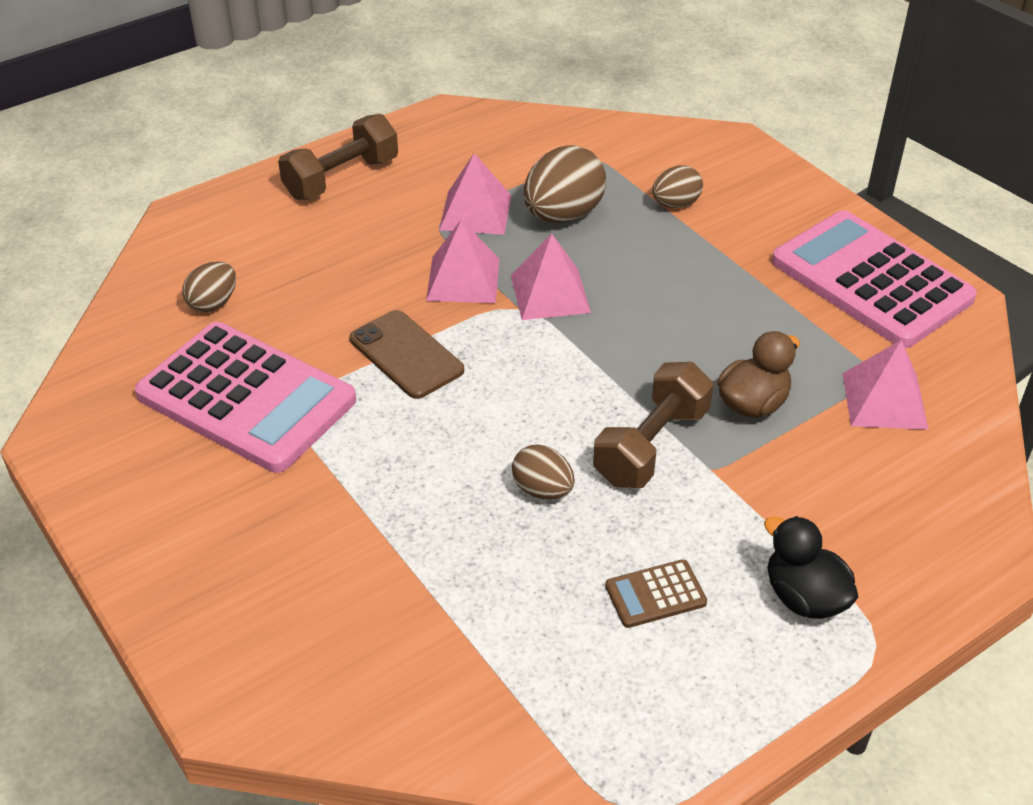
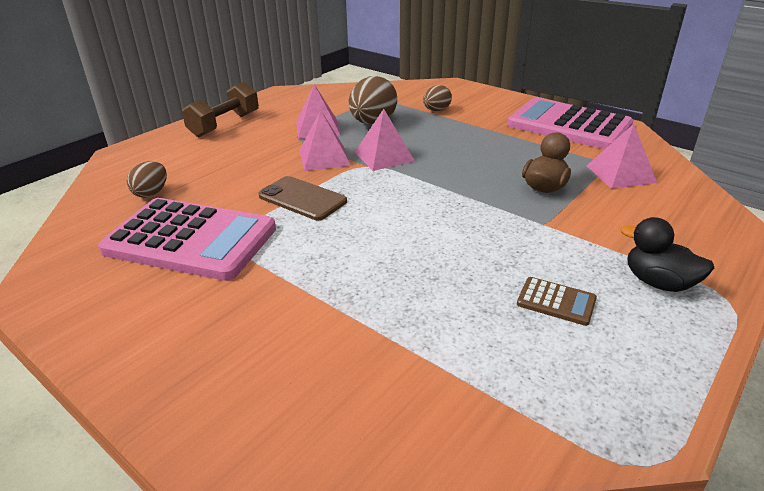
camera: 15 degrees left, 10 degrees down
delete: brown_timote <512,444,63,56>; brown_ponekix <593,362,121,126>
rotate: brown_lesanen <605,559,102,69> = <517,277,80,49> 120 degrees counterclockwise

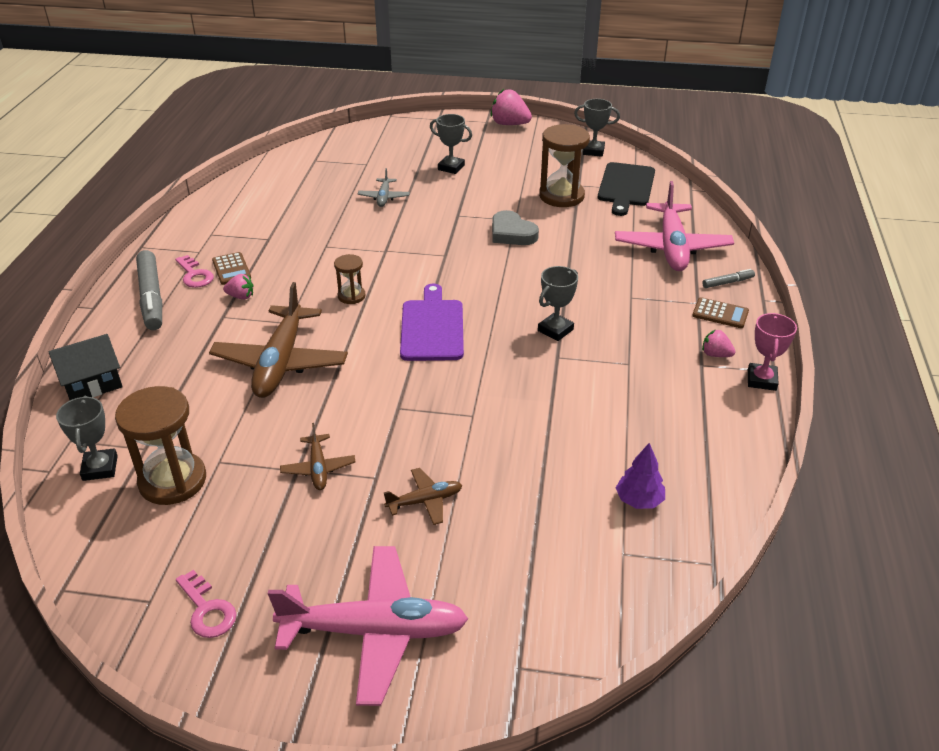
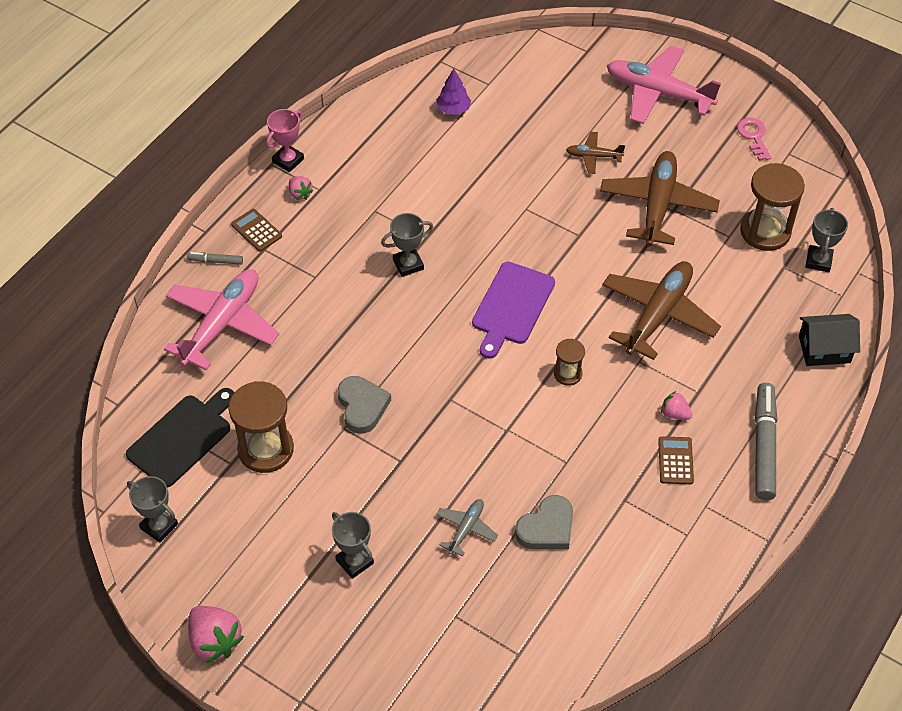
camera: 155 degrees left, 15 degrees up
delete: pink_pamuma <175,255,39,33>
insert: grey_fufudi <515,495,58,54>
resize: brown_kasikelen <280,423,75,67> = <600,151,120,96> x2.08

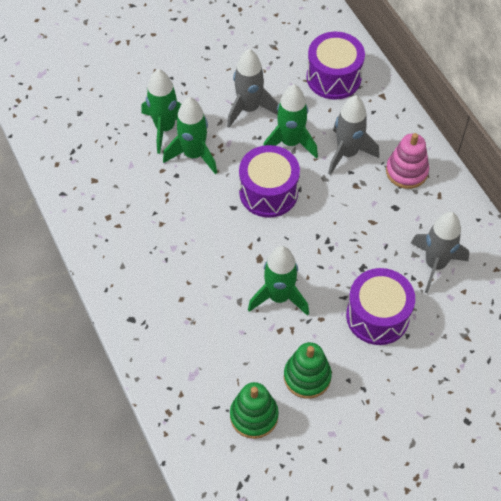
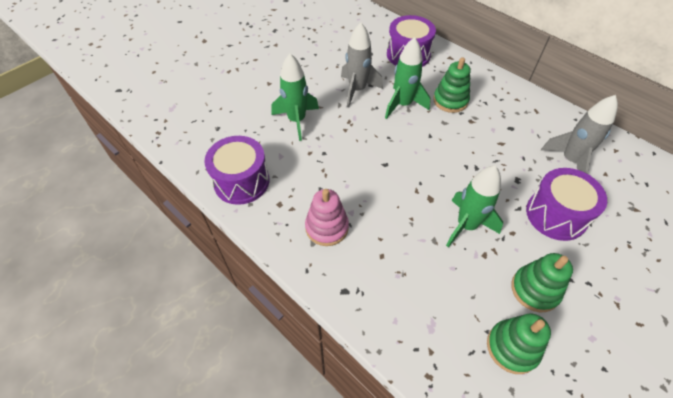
camera: 20 degrees left, 5 degrees down
delete: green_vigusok <163,97,54,77>
move: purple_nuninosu <239,145,61,73> to <204,136,65,69>; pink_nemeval <386,133,43,56> to <305,189,44,57>
replace: grey_vigusok <328,95,51,80> to green_nemeval <433,57,37,56>

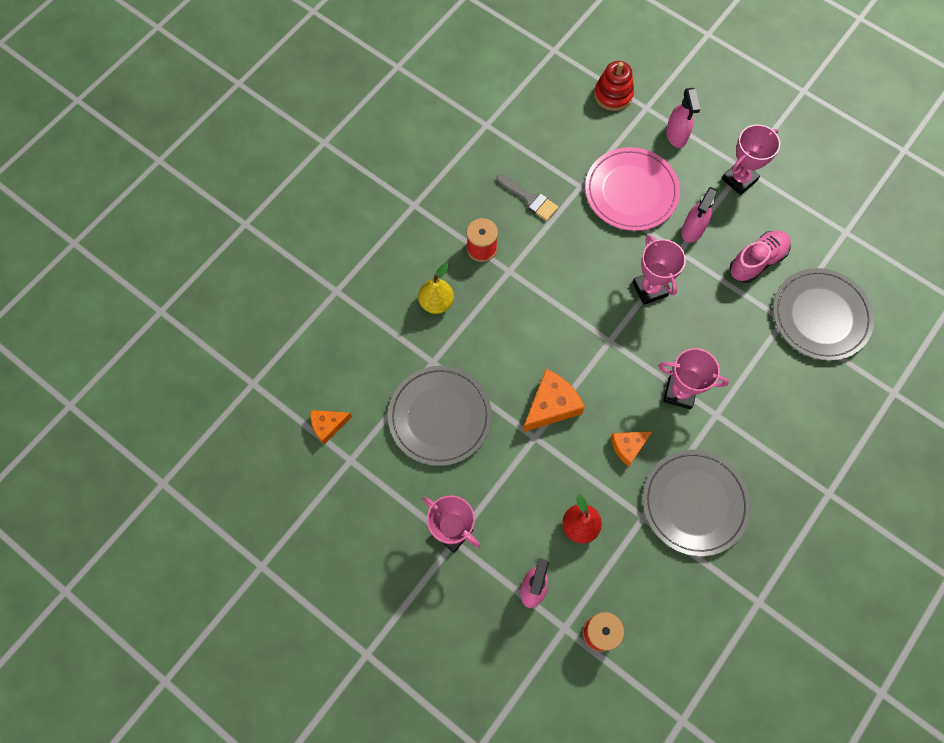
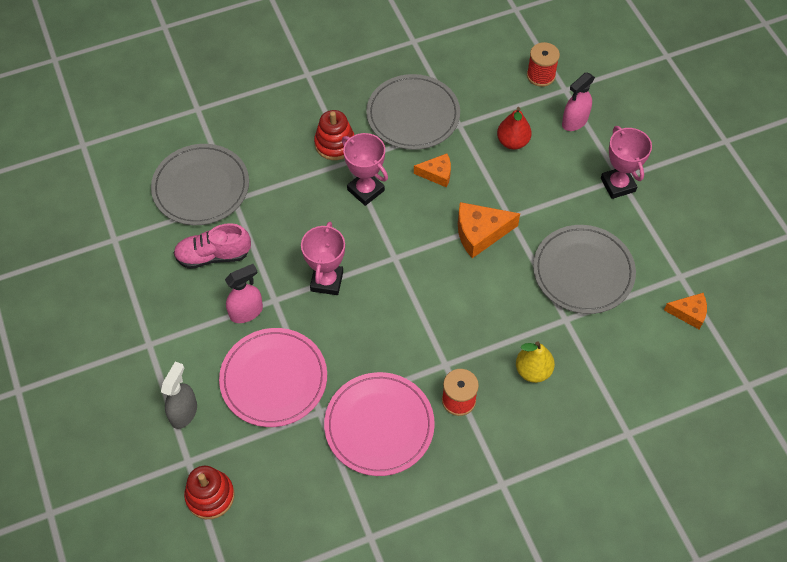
camera: 150 degrees left, 10 degrees down
delete: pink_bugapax <722,125,58,70>
insert: red_nemeval <314,110,40,50>
replace: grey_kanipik <496,174,62,47> to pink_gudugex <324,372,111,104>
recolor: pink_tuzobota <666,88,34,60> to grey_tuzobota <161,362,36,67>

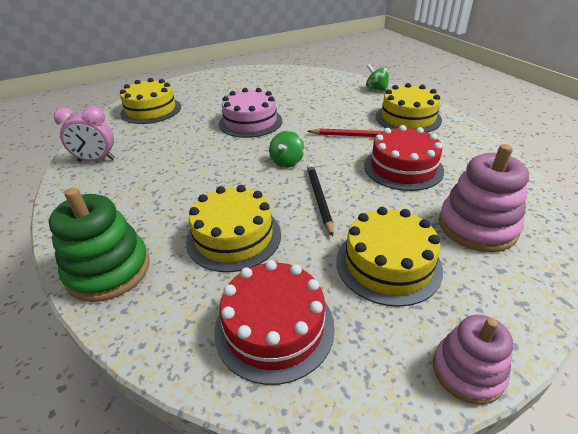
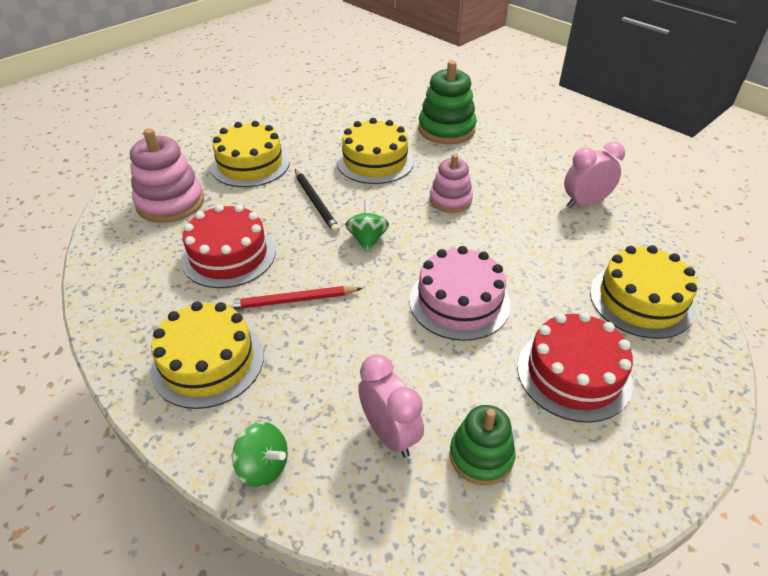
camera: 160 degrees right, 5 degrees up
insert: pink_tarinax <358,354,66,104>; green_nemeval <449,405,67,80>
move: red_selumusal <214,260,121,125> to <517,312,116,111>; pink_nemeval <433,315,80,90> to <430,154,43,59>

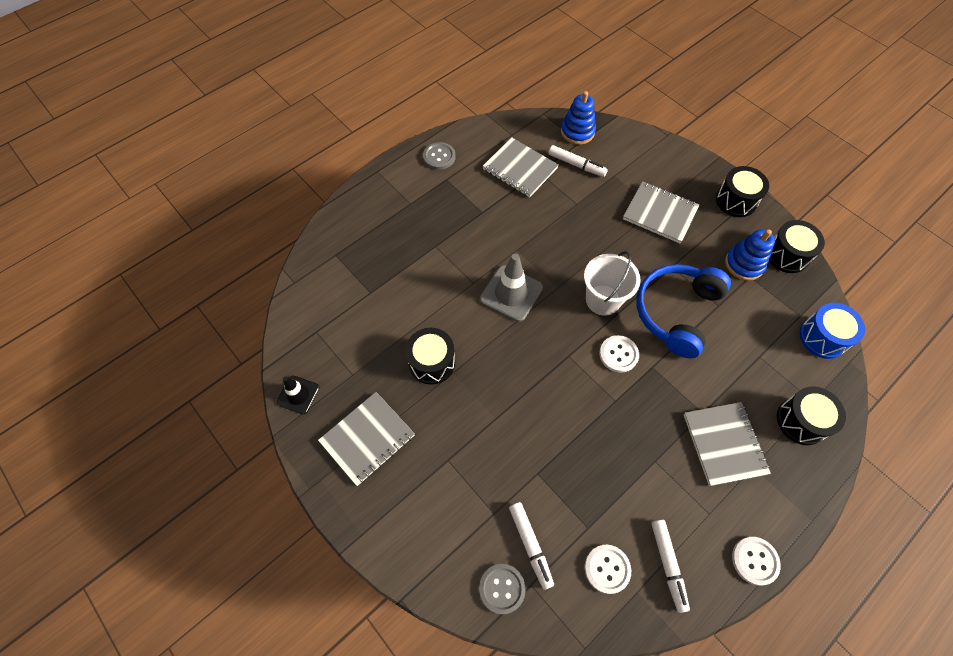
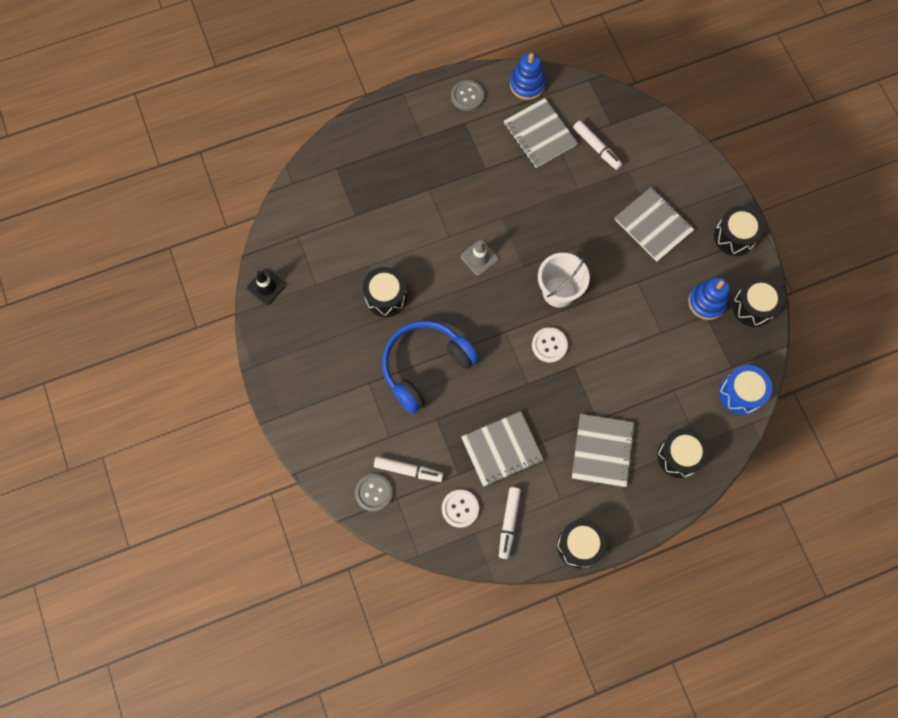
camera: 20 degrees right, 10 degrees up
move: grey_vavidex <318,392,97,94> to <461,411,83,76>; blue_nemeval <561,91,35,54> to <510,53,36,47>; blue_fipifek <636,264,95,94> to <382,321,97,93>
replace: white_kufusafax <732,537,49,49> to black_nuninosu <557,519,50,50>
rotate: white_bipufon <509,502,45,88> = <374,456,69,26> 75 degrees counterclockwise
resize: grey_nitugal <480,254,63,68> = <461,240,37,36> x0.62

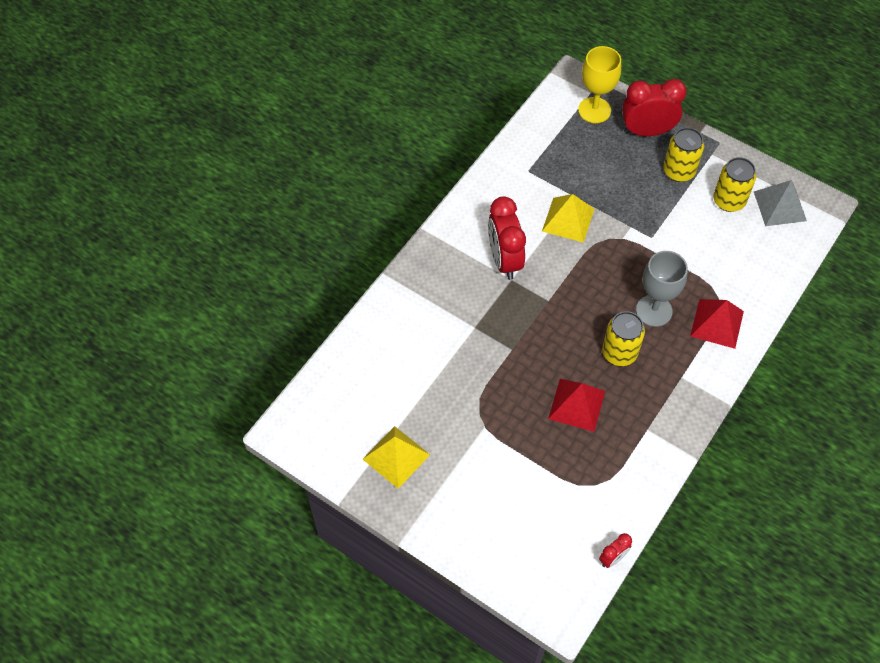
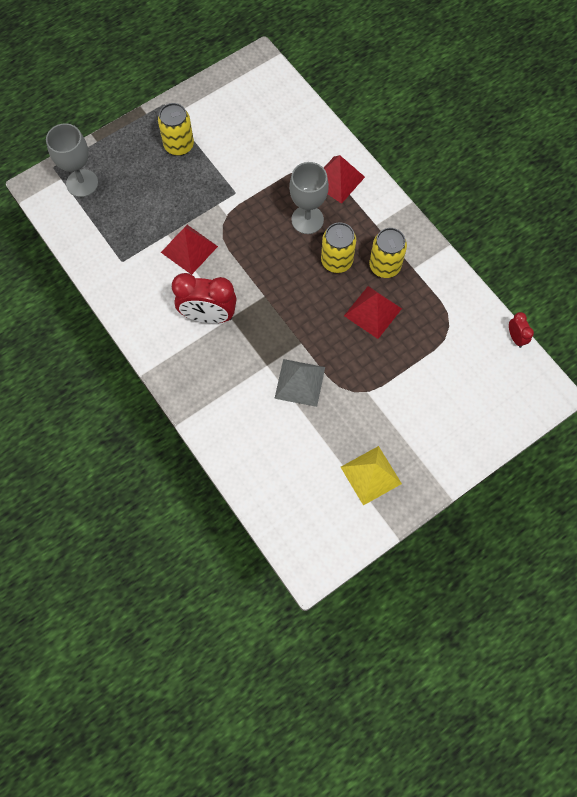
camera: 70 degrees left, 10 degrees up
delete: red_tarinax <622,79,65,57>
move: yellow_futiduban <713,157,43,55> to <369,228,38,50>; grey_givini <754,180,53,46> to <274,359,51,48>
recolor: yellow_givini <542,194,52,49> to red_givini <161,225,57,50>; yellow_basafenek <578,46,43,77> to grey_basafenek <46,123,52,74>

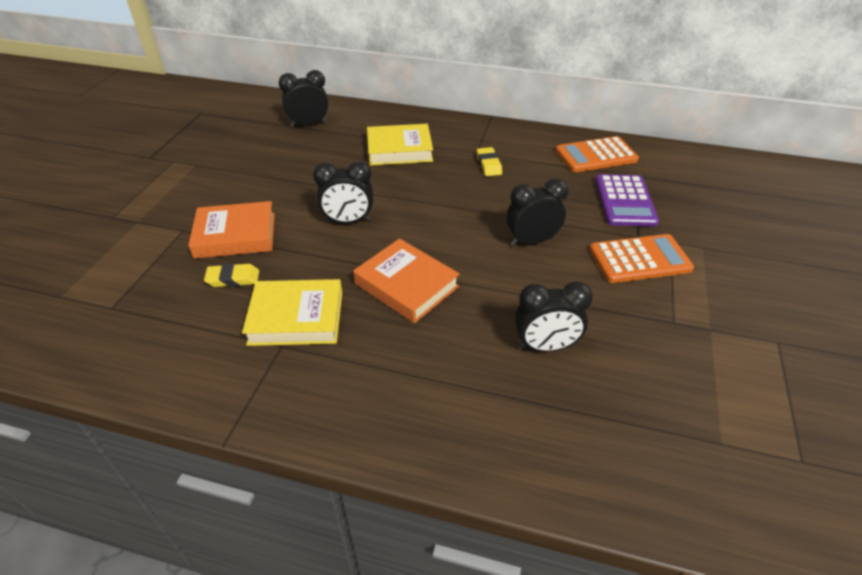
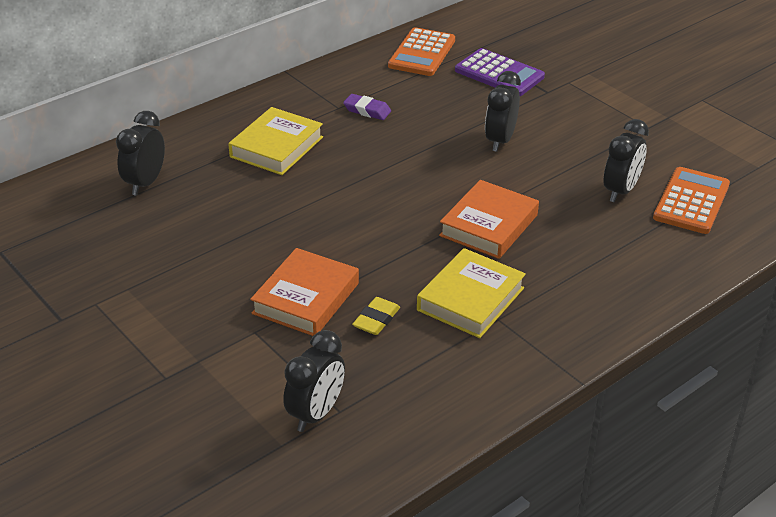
camera: 55 degrees left, 5 degrees down
move: black_tarinax <313,161,60,62> to <283,330,62,102>; orange_lesanen <590,234,104,49> to <653,167,77,67>
recolor: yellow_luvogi <477,147,25,29> to purple_luvogi <343,94,48,26>
rotate: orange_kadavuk <353,238,107,85> = <439,180,100,79> 45 degrees counterclockwise

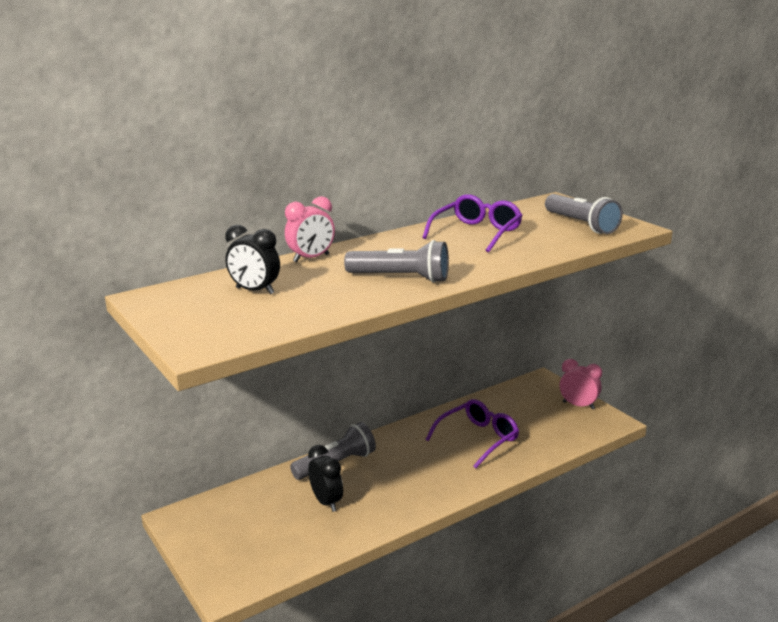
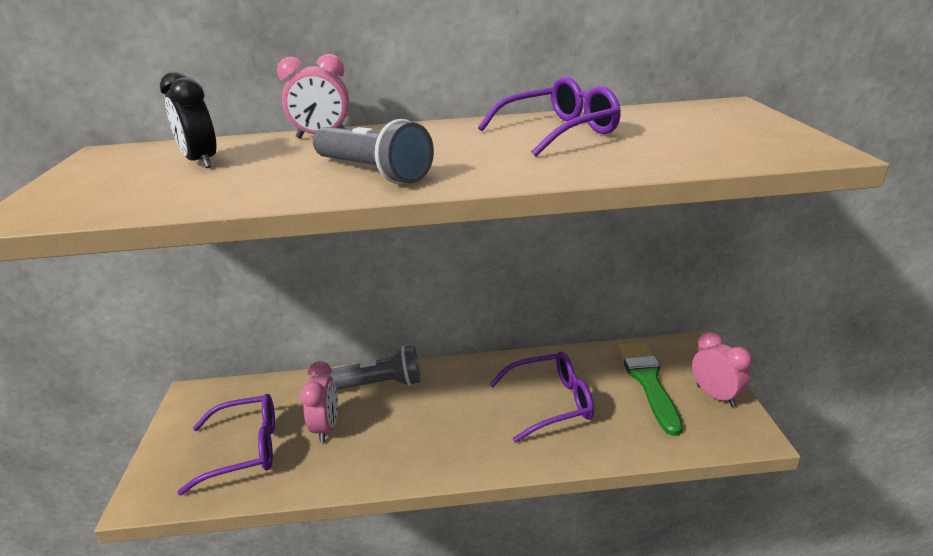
camera: 30 degrees right, 5 degrees up
delete: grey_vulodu <545,194,78,40>
insert: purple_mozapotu <177,394,98,101>; green_kanipik <618,342,65,94>
recolor: black_tarinax <308,445,35,67> to pink_tarinax <300,361,38,82>

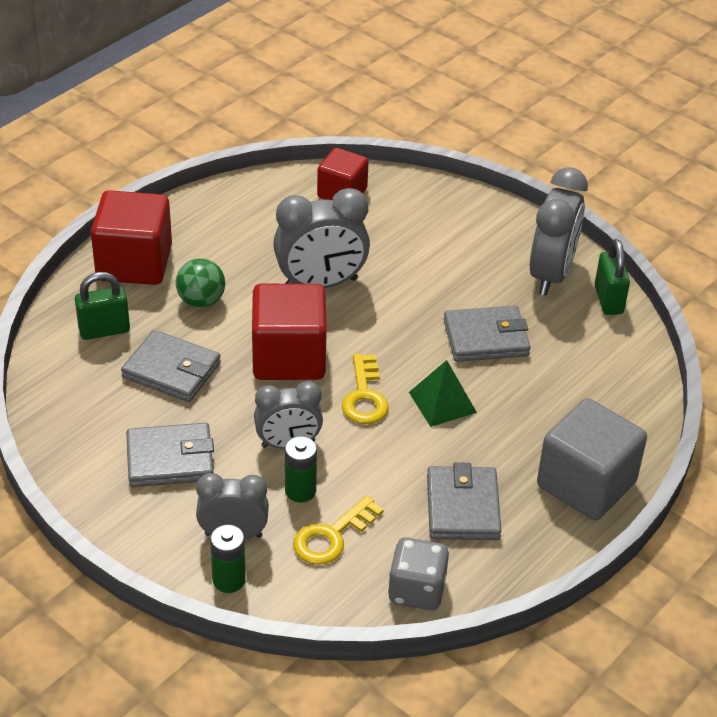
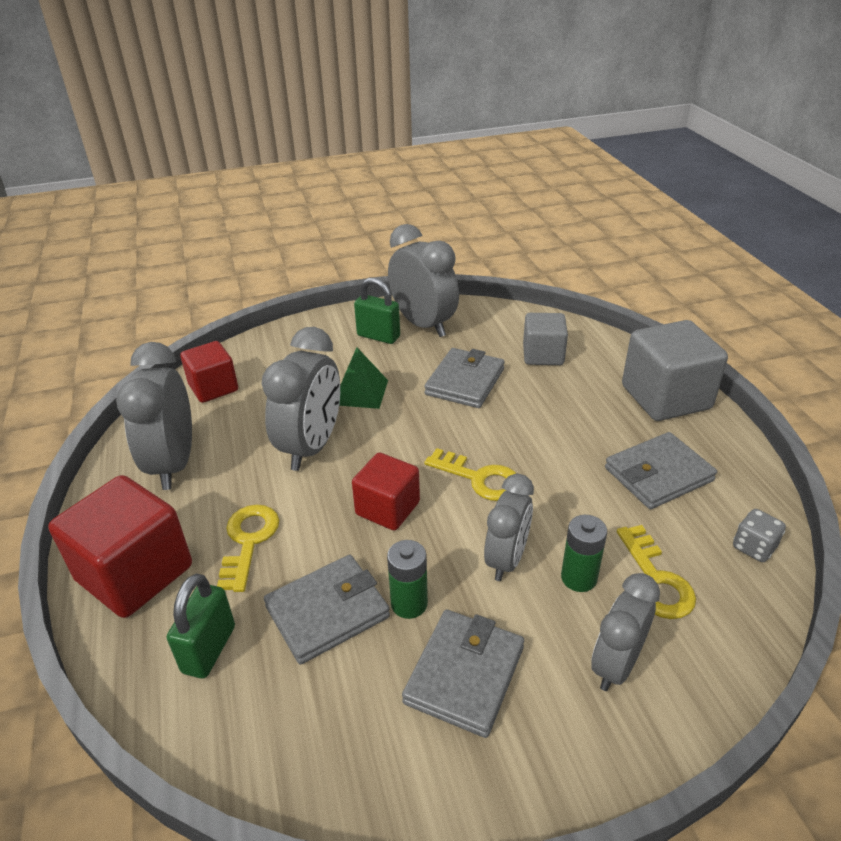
camera: 55 degrees left, 5 degrees down
insert: grey_tarinax <116,342,76,148>; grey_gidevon <523,313,45,52>
move: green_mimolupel <210,525,36,68> to <387,540,41,79>; green_givini <409,360,68,67> to <339,347,49,62>; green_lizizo <595,239,35,76> to <354,277,46,67>
replace: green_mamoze <176,258,49,50> to yellow_pamuma <217,504,62,88>
rotate: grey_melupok <427,462,74,78> = <605,432,112,77> 60 degrees counterclockwise
resize: red_gidevon <252,284,75,96> = <352,453,68,77> x0.62; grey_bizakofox <388,537,61,73> = <733,509,53,53> x0.64

